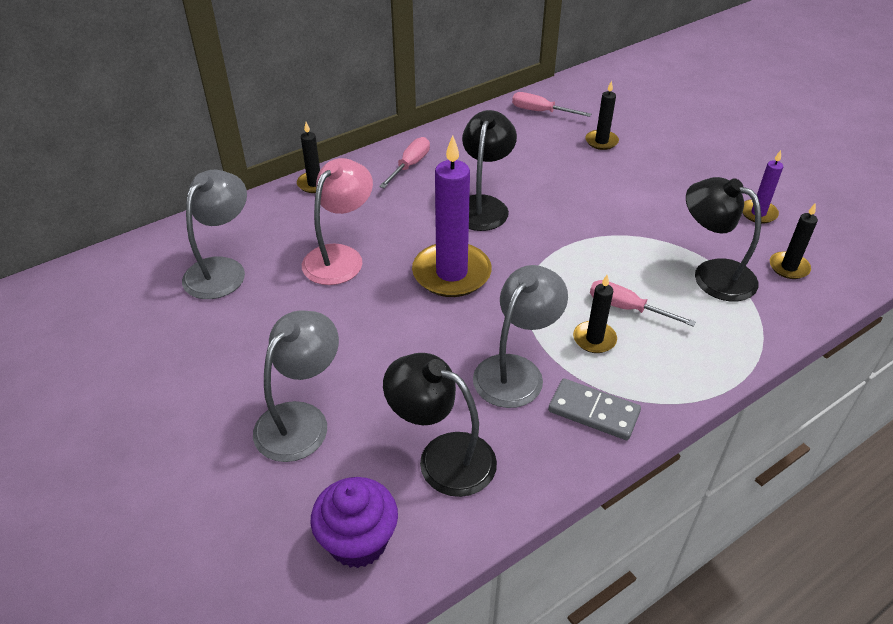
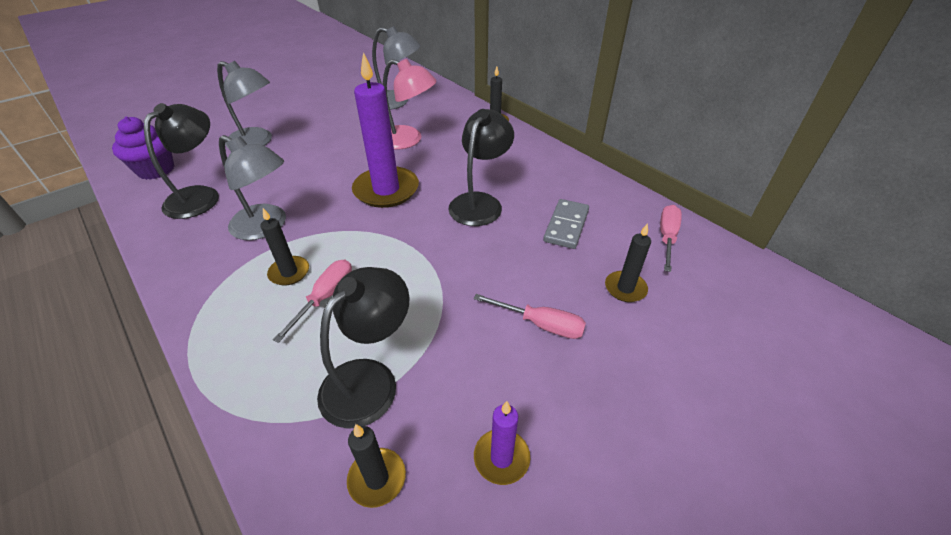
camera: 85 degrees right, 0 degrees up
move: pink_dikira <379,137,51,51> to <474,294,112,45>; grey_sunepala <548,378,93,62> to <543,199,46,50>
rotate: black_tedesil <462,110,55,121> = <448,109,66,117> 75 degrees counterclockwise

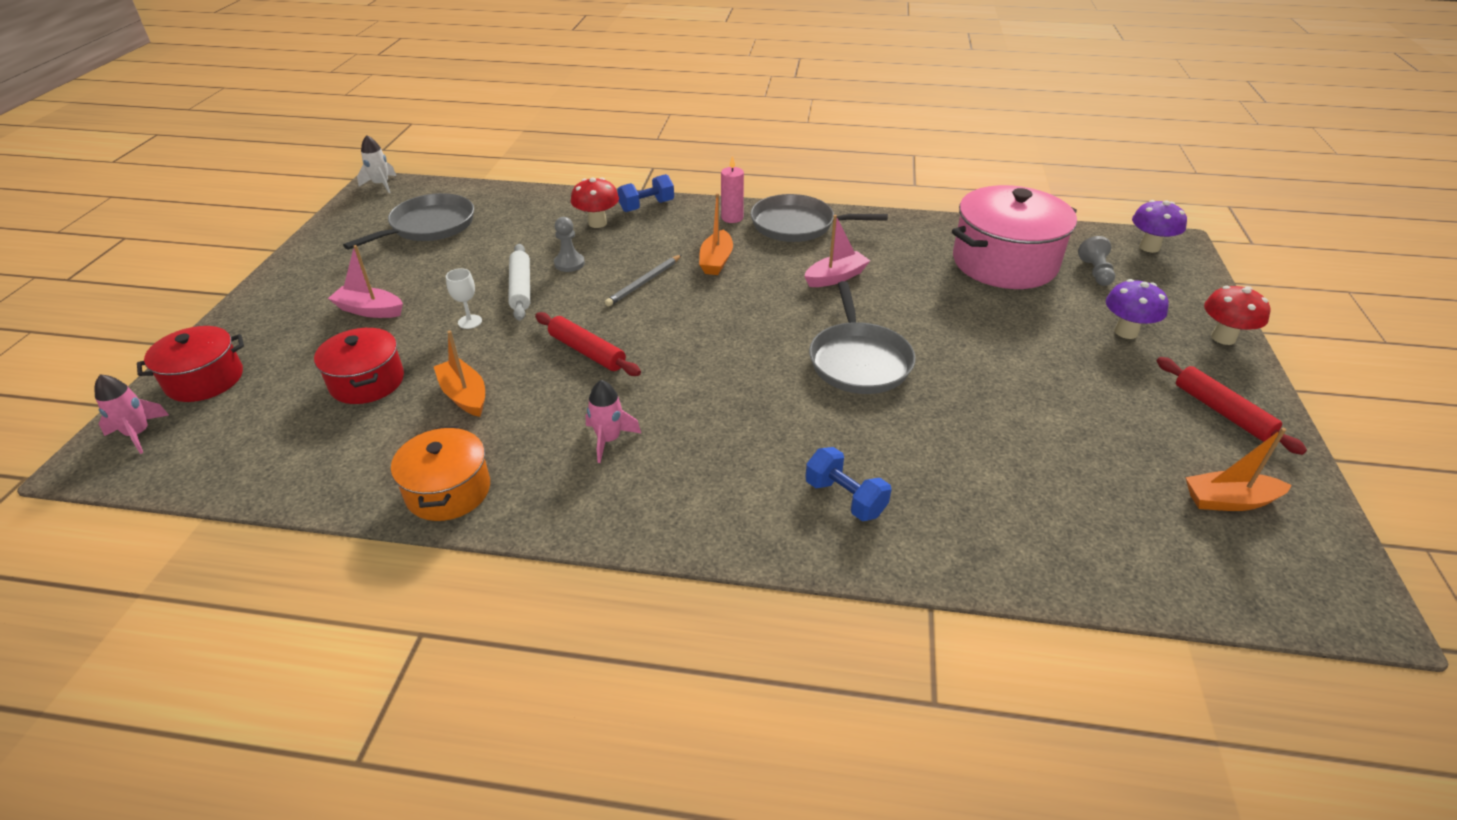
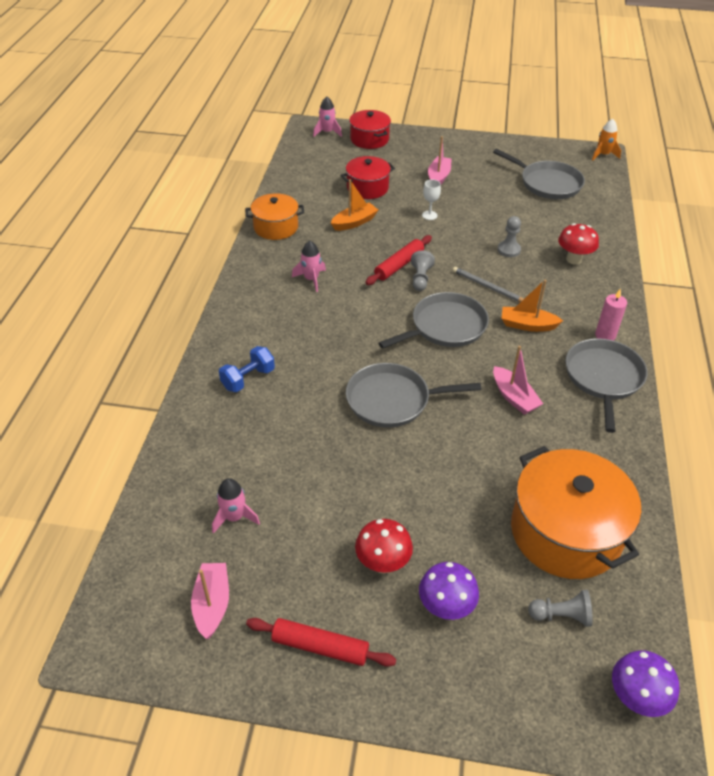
camera: 90 degrees right, 5 degrees up
delete: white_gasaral <508,244,22,77>; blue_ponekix <617,174,57,38>
insert: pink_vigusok <212,478,48,56>; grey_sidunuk <379,292,110,57>; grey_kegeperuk <411,250,24,41>
move: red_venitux <1204,286,67,59> to <355,519,58,55>
recolor: white_vigusok <357,135,39,58> to orange_vigusok <592,119,29,42>; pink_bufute <952,185,125,104> to orange_bufute <511,446,130,133>; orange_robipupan <1185,428,107,83> to pink_robipupan <191,563,38,76>
rotate: red_gasaral <1157,357,150,98> = <246,618,150,49> 45 degrees clockwise

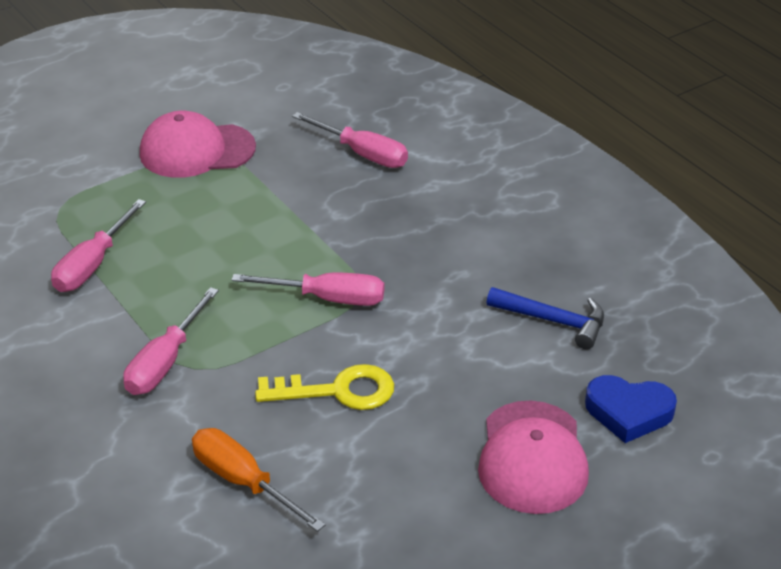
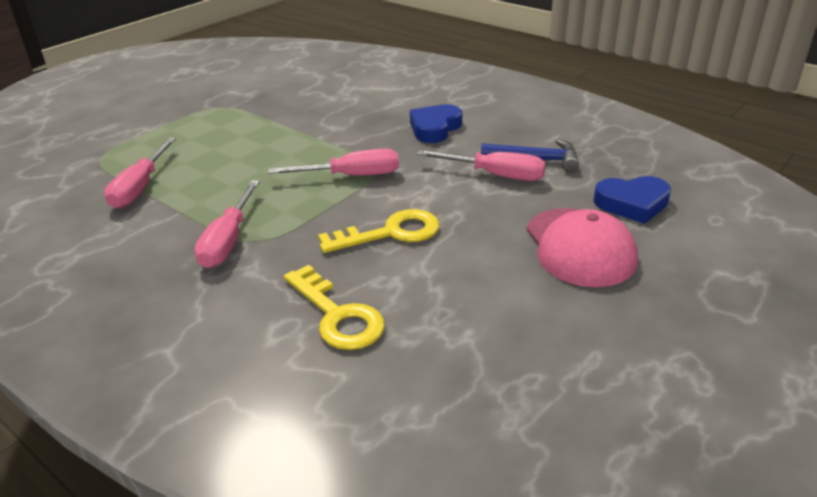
camera: 15 degrees left, 5 degrees down
delete: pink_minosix <140,111,116,67>
insert: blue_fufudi <410,104,52,39>
move: pink_dikira <292,112,116,56> to <417,150,129,31>
replace: orange_dikira <192,428,133,104> to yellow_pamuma <284,265,101,85>

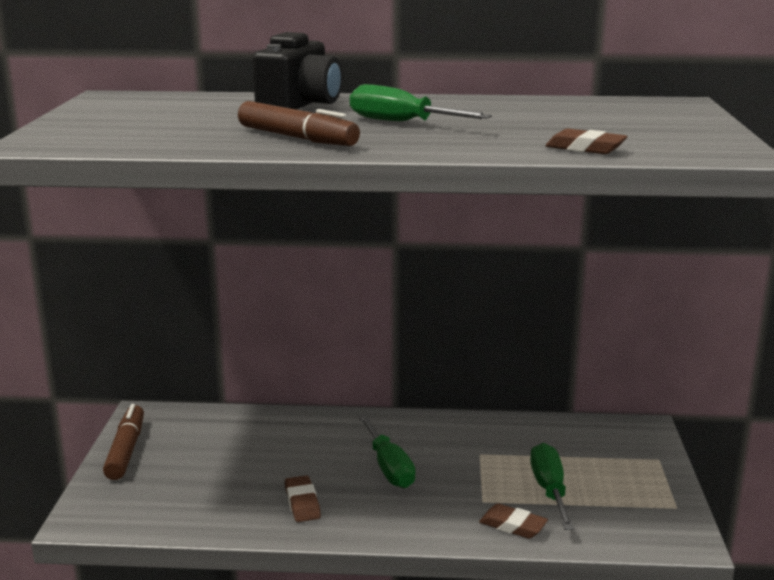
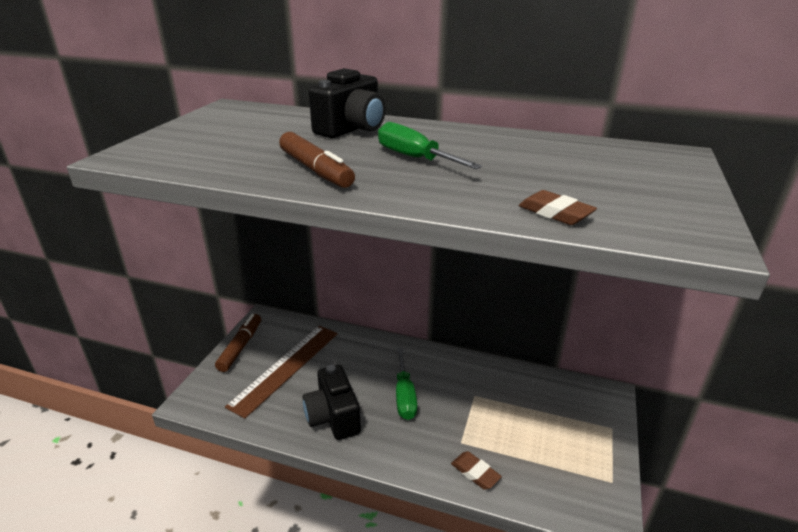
camera: 15 degrees right, 10 degrees up
delete: green_dikira <530,443,44,87>
insert: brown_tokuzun <225,326,113,93>
replace: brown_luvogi <285,475,36,47> to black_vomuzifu <302,365,59,75>

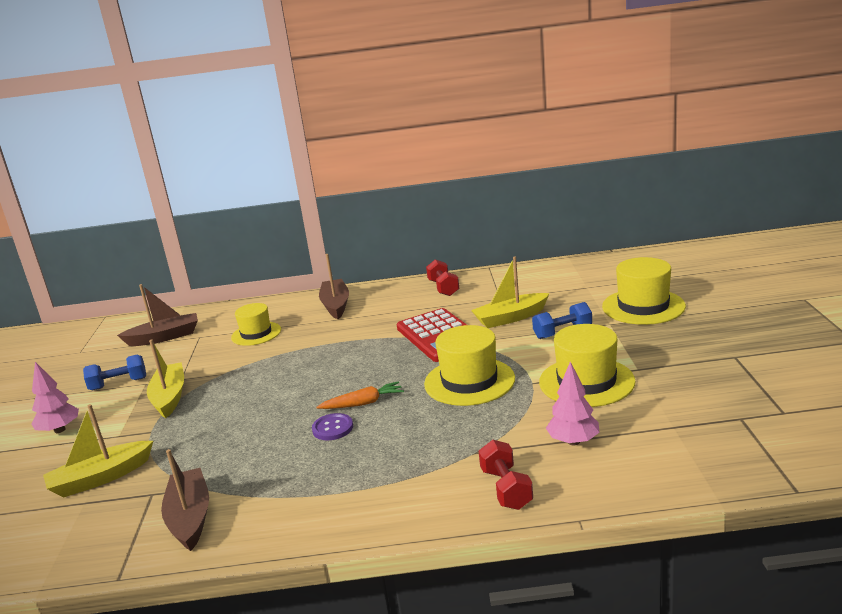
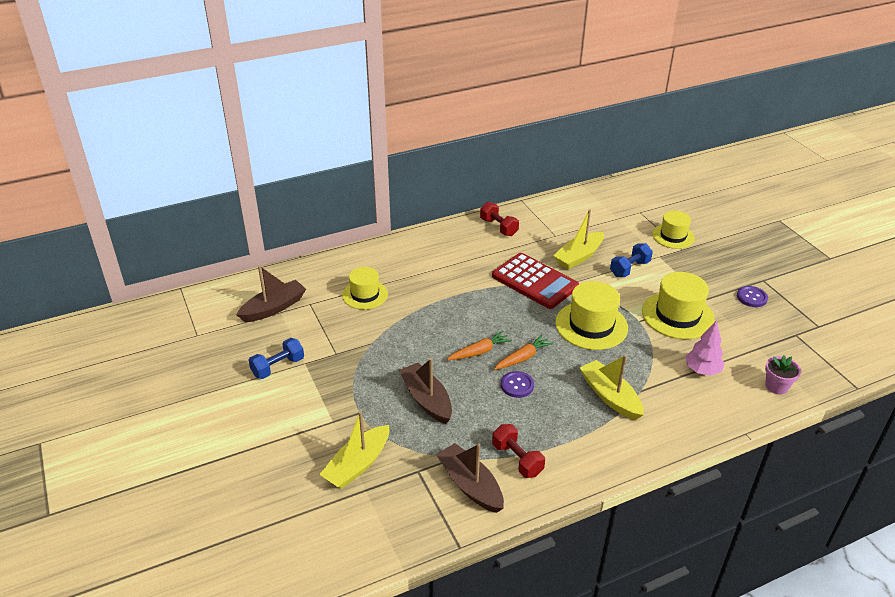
camera: 25 degrees left, 15 degrees up
delete: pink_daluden <31,362,48,71>
insert: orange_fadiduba <447,331,65,29>; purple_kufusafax <737,286,31,21>; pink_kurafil <765,356,36,38>
move: yellow_robipupan <147,339,37,79> to <580,355,64,65>; brown_robipupan <319,254,30,65> to <399,358,53,66>; red_ponekix <479,440,54,70> to <492,424,53,54>
resize: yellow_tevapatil <602,257,84,68> = <652,211,43,38> x0.66

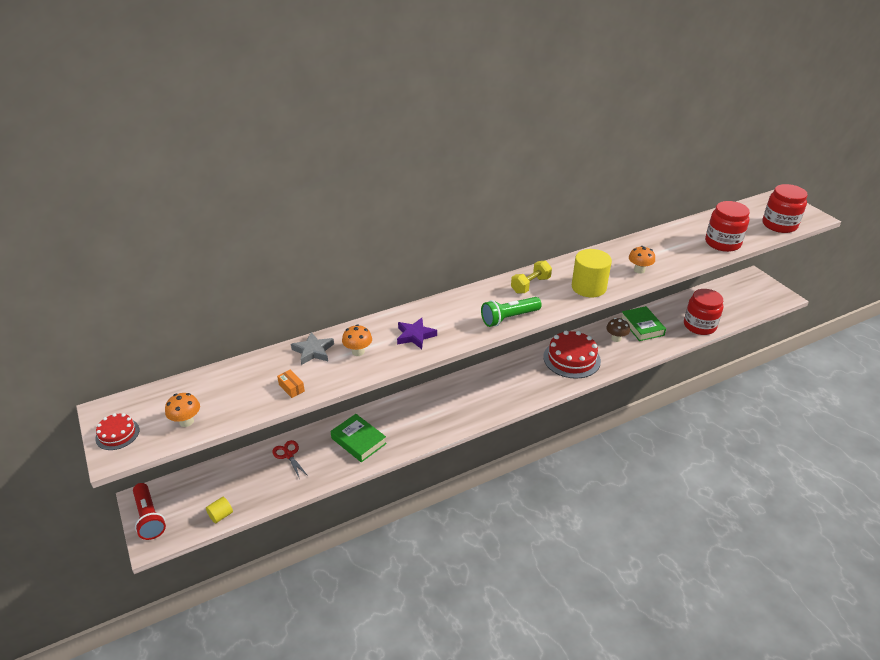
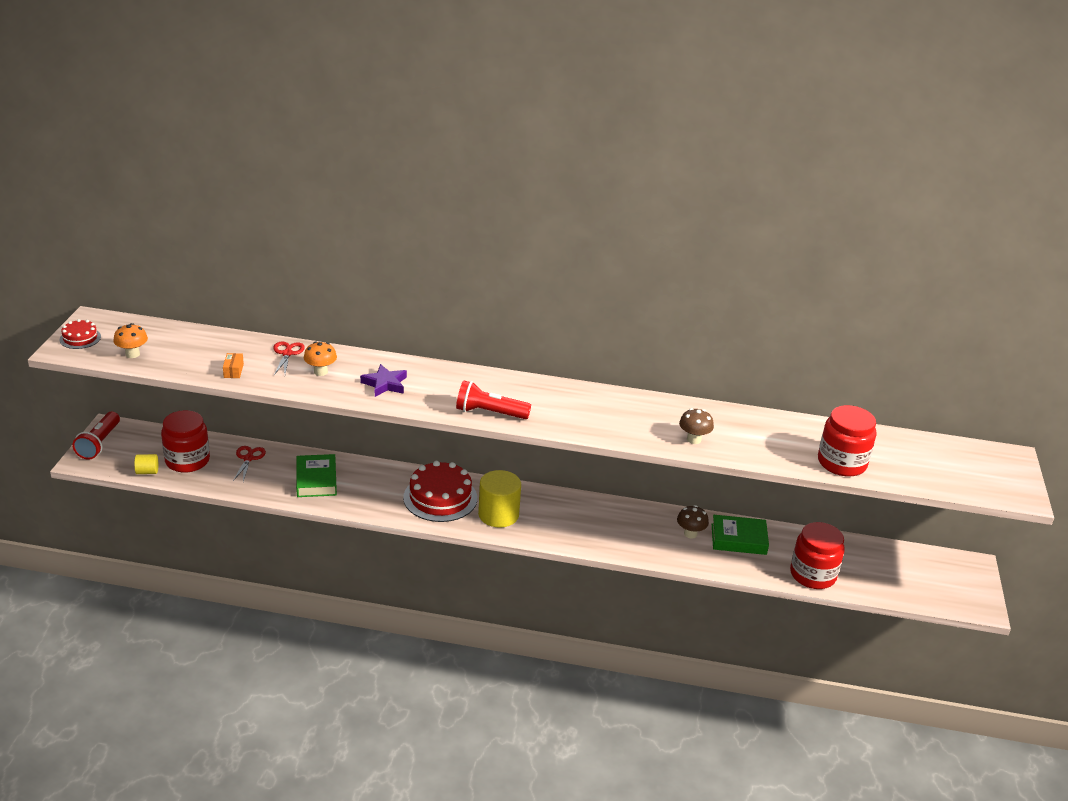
camera: 35 degrees right, 5 degrees down
delete: yellow_ponekix <511,261,41,33>
move: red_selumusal <543,330,58,49> to <403,461,74,61>; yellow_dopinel <572,249,40,48> to <478,470,43,58>; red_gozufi <762,184,46,49> to <161,410,49,63>
replace: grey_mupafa <291,332,43,33> to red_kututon <273,342,32,33>
recolor: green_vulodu <481,297,61,30> to red_vulodu <456,380,75,39>; orange_venitux <629,246,26,28> to brown_venitux <679,408,35,36>
rotate: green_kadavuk <621,306,45,35> = <712,515,57,40> 75 degrees clockwise

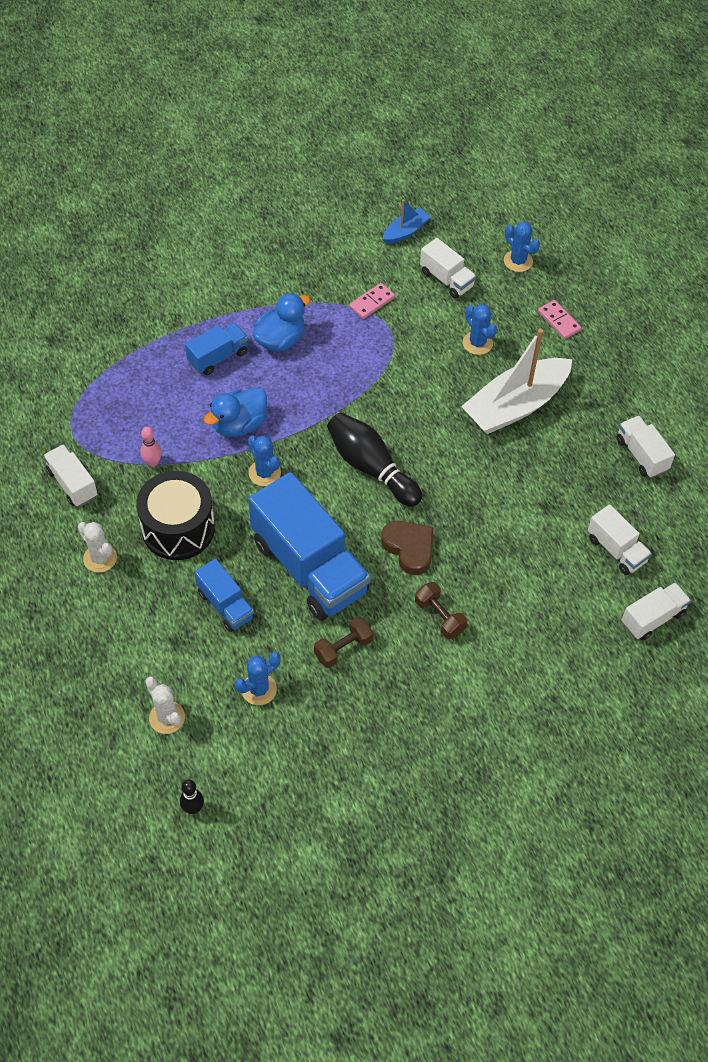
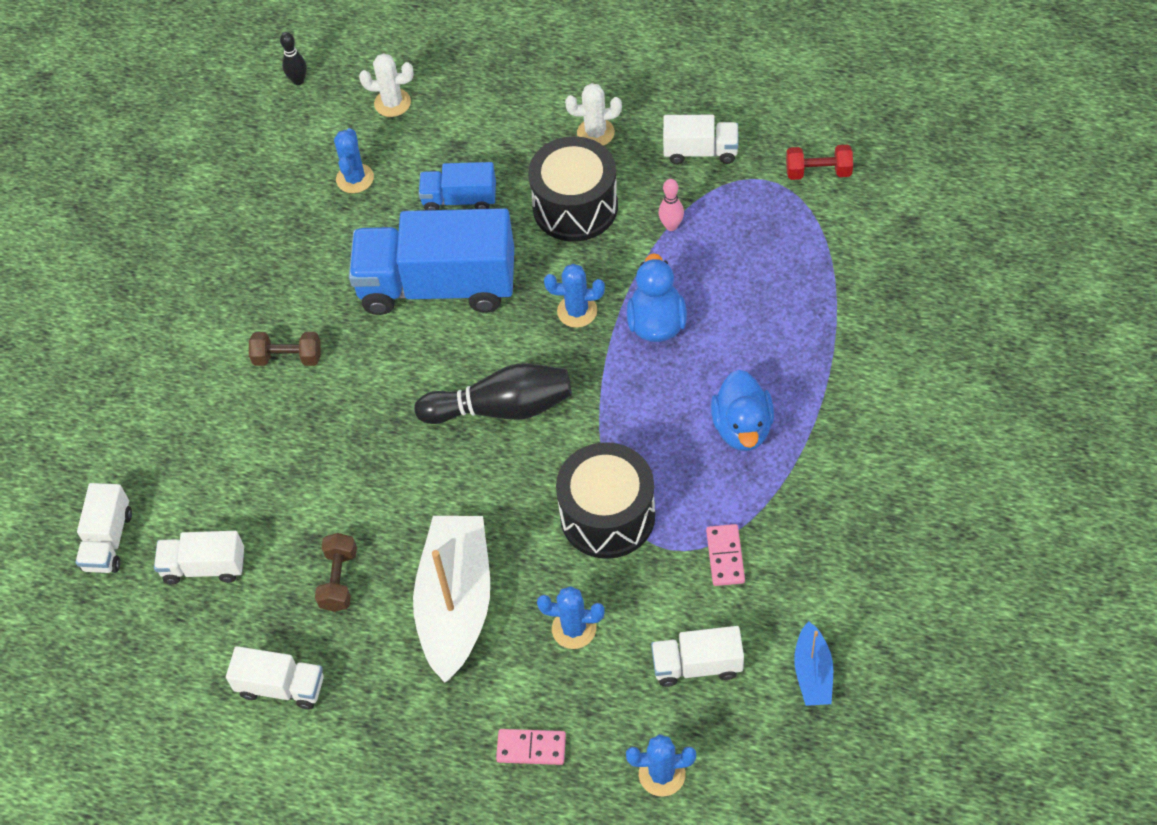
camera: 135 degrees right, 0 degrees up
delete: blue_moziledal <185,323,63,52>; brown_fufudi <381,521,52,54>
insert: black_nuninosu <556,442,99,117>; red_ponekix <786,145,67,35>
move: brown_ponekix <314,617,59,51> to <315,533,42,79>

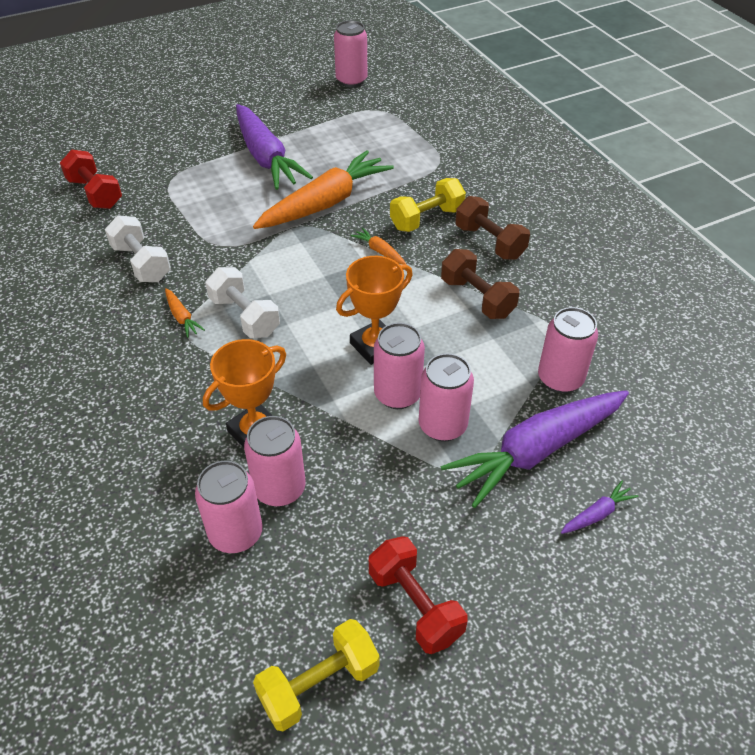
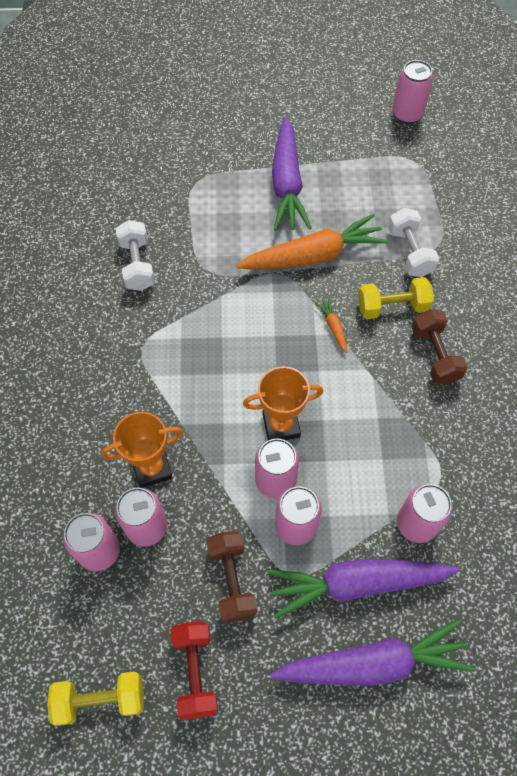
camera: 25 degrees right, 15 degrees up
delete: red_ponekix <60,149,62,60>; orange_fadiduba <165,288,40,50>
move: white_ponekix <205,267,75,71> to <388,208,51,69>; brown_ponekix <441,249,78,70> to <206,531,51,92>
resize: purple_fadiduba <561,481,77,53> = <271,619,203,67> x2.48

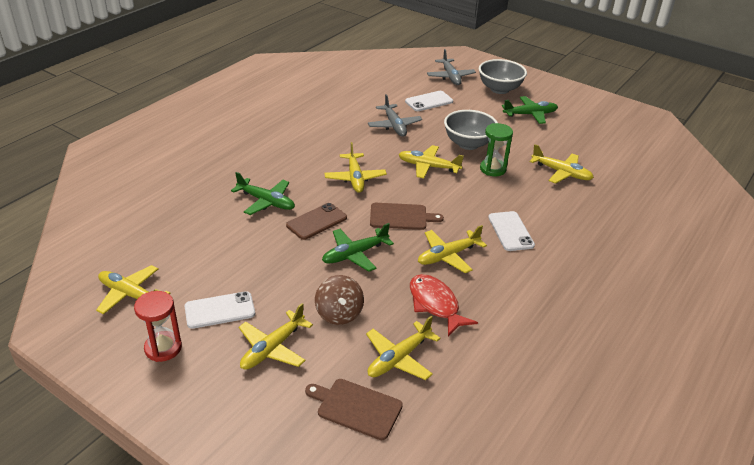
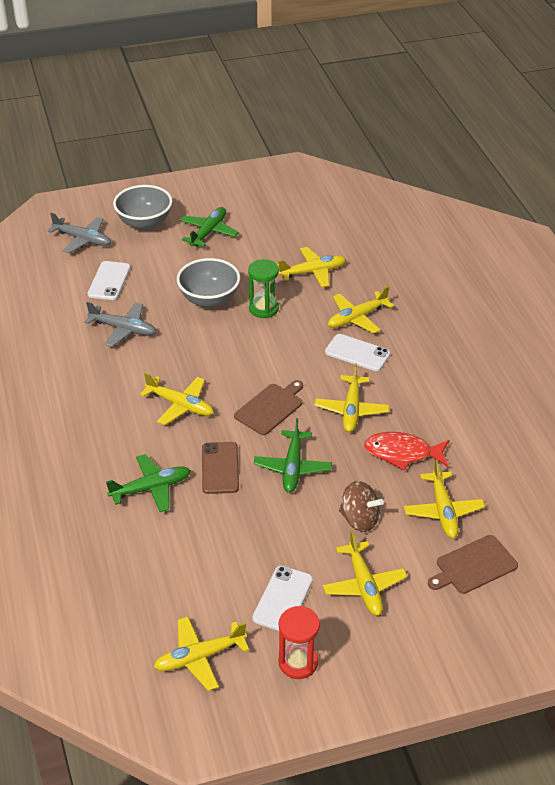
camera: 50 degrees left, 5 degrees up
move: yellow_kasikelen <399,145,65,33> to <328,286,66,47>

